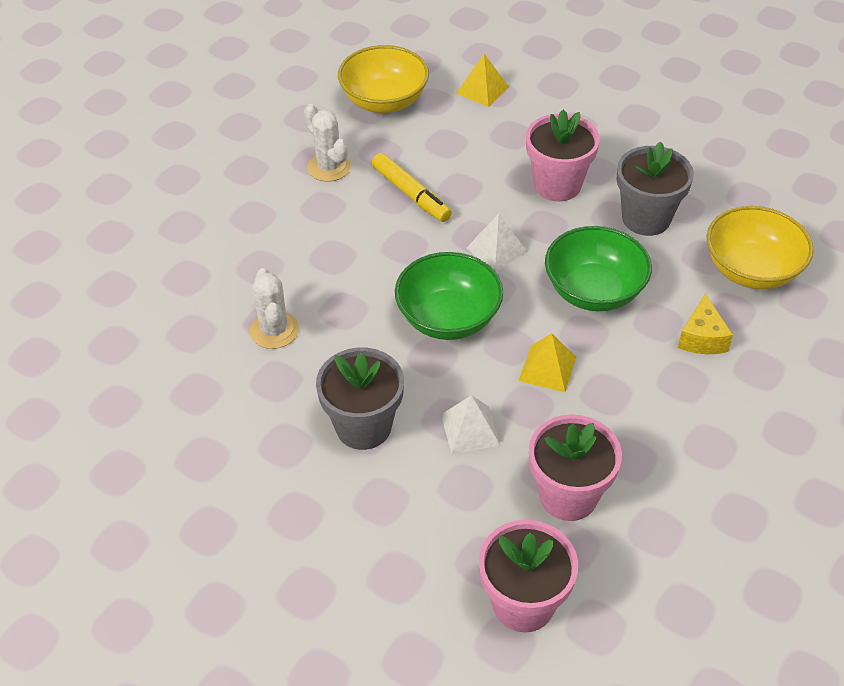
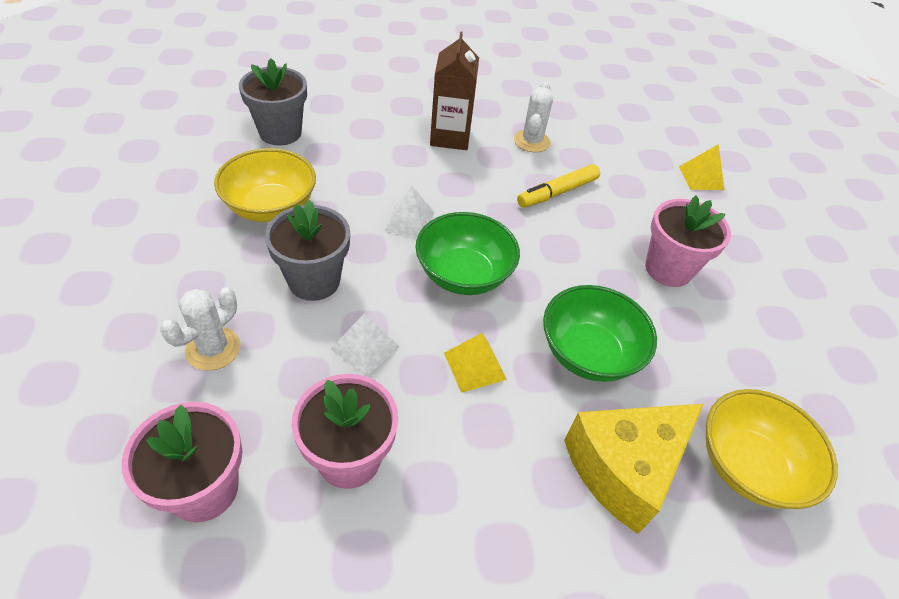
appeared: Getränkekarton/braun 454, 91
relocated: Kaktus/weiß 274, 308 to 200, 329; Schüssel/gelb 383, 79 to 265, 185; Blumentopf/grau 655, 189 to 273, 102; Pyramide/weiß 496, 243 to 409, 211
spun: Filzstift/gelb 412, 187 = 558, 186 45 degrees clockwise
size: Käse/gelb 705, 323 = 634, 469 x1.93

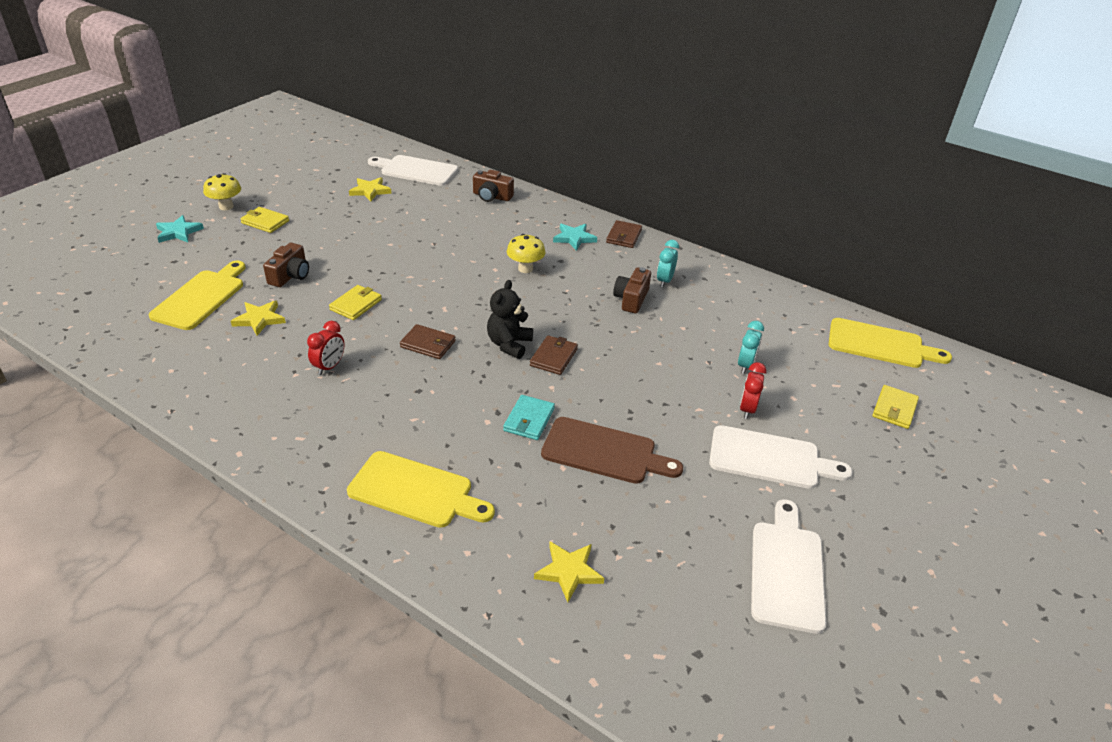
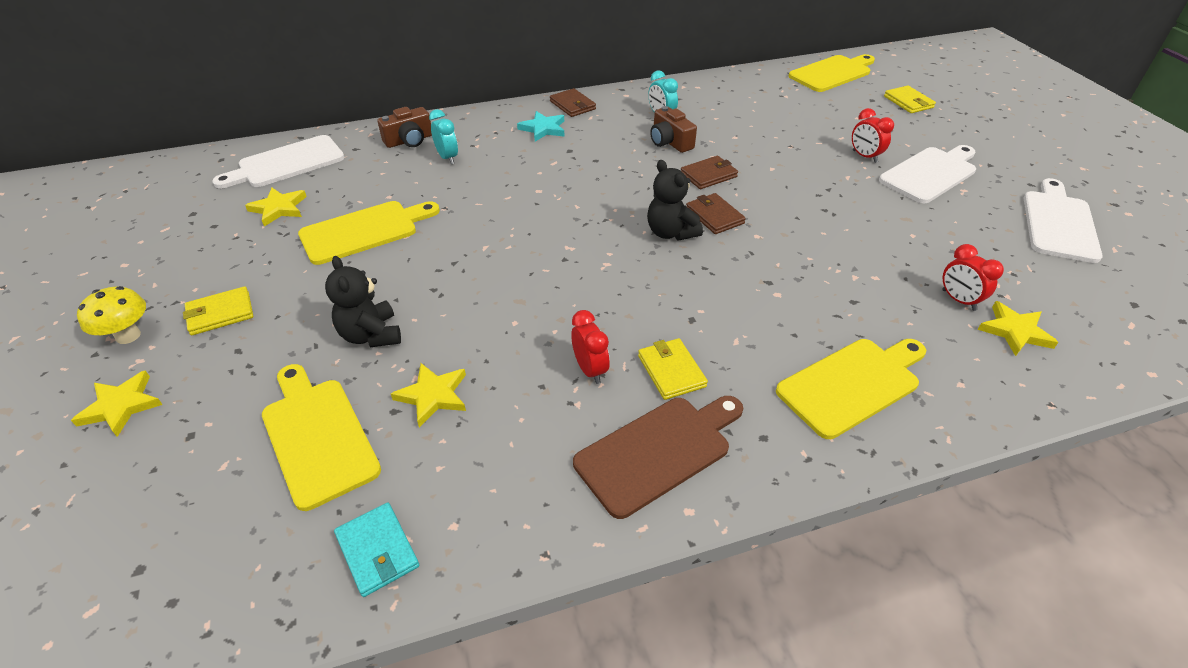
missing: Pilz/gelb 526, 253
appeared: Schneidebrett/gelb 369, 233; Wecker/rot 973, 277
relocated: Geldbörse/türkis 529, 417 to 376, 549; Wecker/türkis 751, 347 to 443, 136; Schneidebrett/braun 612, 450 to 658, 457; Geldbörse/gelb 355, 302 to 673, 369; Geldbörse/braun 428, 341 to 709, 172
exchanged: Kamera/braun 286, 265 to Teddybär/schwarz 363, 301
colour: Stern/türkis 180, 229 to Stern/gelb 117, 403
spun: Schneidebrett/weiß 788, 566 = 1063, 220 60 degrees clockwise

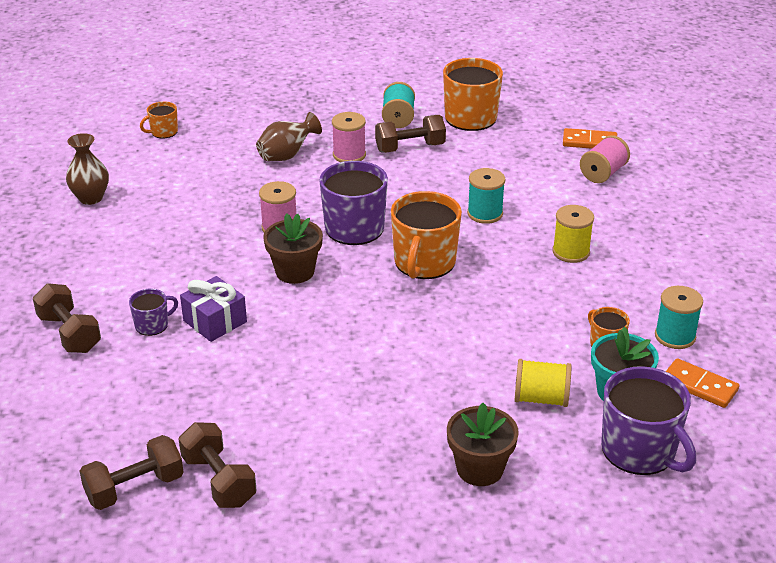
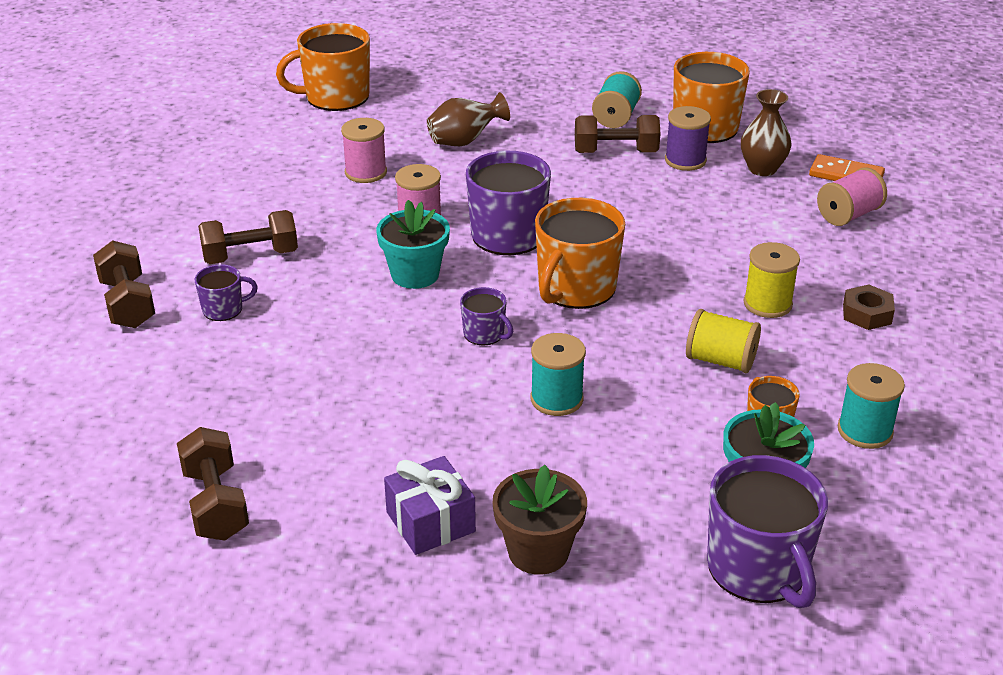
missing: Dominostein/orange 702, 383
appeared: Tasse/lila 486, 316; Garnrolle/lila 688, 138; Sechskantmutter/braun 869, 307
relocated: Hantel/braun 132, 472 to 248, 237; Garnrolle/rosa 349, 137 to 364, 150; Geschenk/lila 213, 309 to 430, 505; Garnrolle/türkis 486, 196 to 558, 374; Garnrolle/gelb 543, 383 to 723, 341; Vase/braun 87, 169 to 766, 132
colour: Blumentopf/braun 293, 248 to Blumentopf/türkis 413, 244
size: Tasse/orange 159, 120 = 323, 67 x2.00

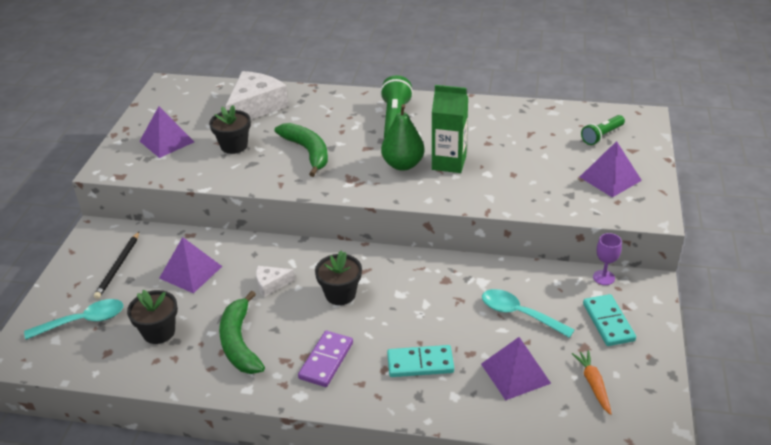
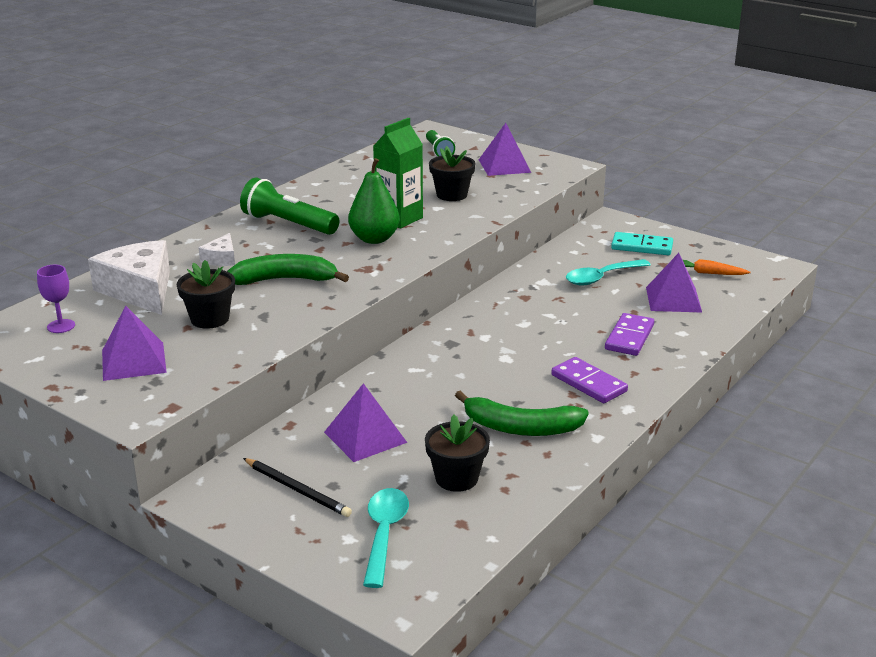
relocated: Kelch/lila 607, 259 to 56, 299; Käse/weiß 275, 281 to 217, 249; Blumentopf/schwarz 338, 278 to 452, 173
colour: Dominostein/türkis 420, 361 to Dominostein/lila 629, 334

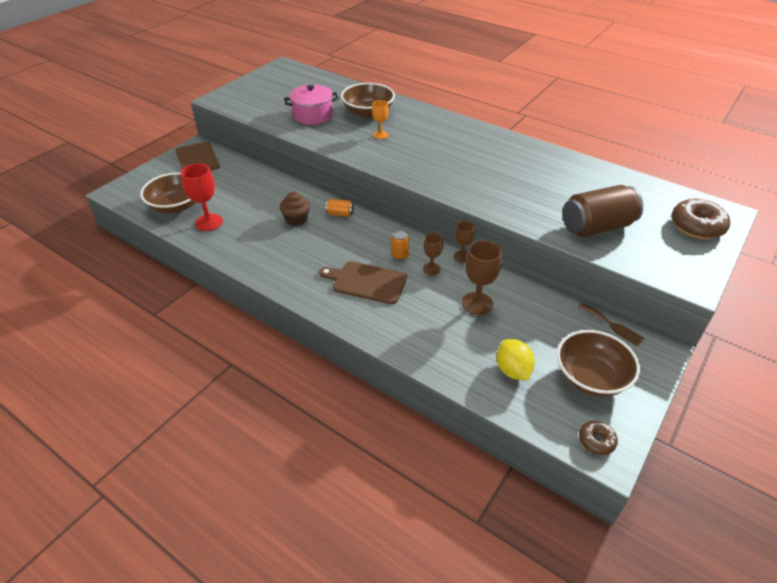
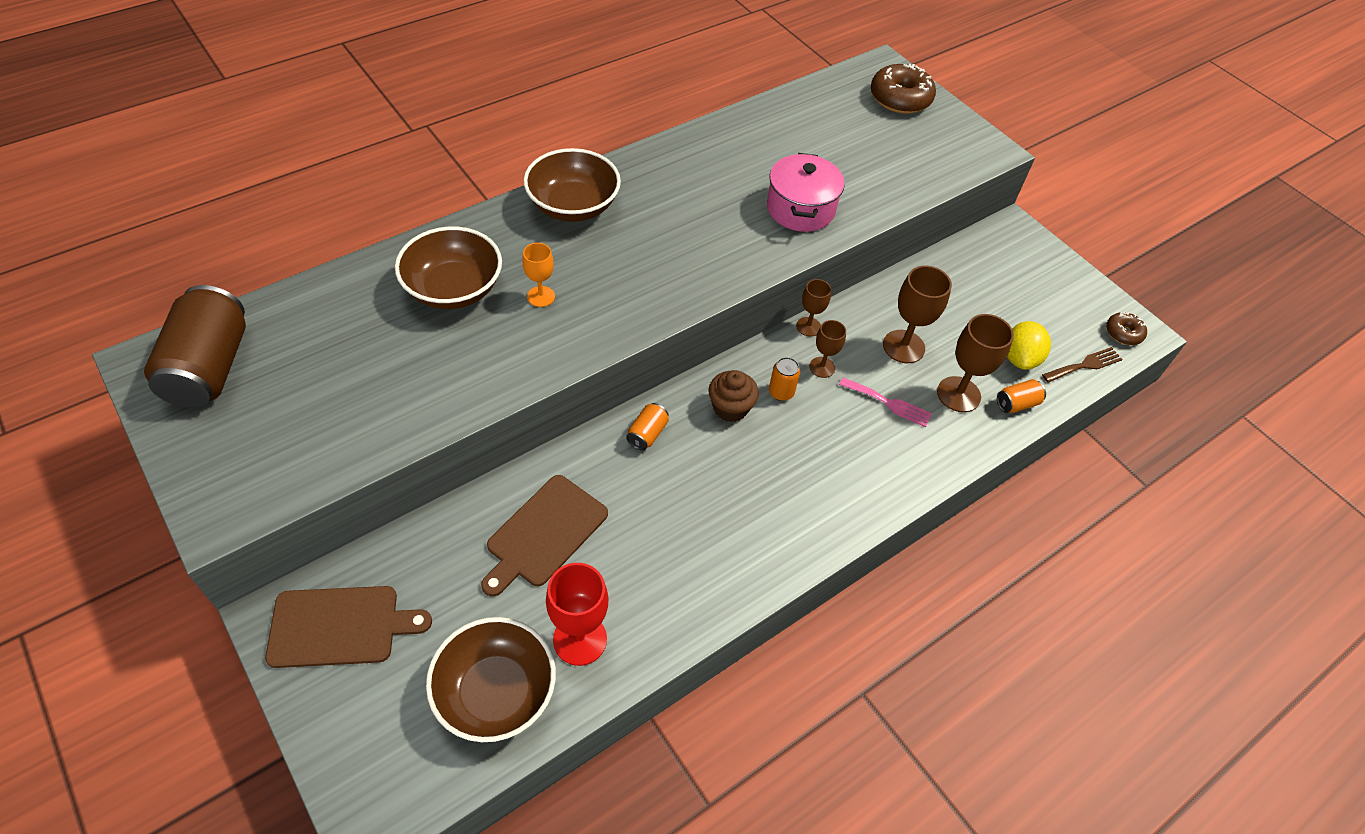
appeared: Gabel/rosa 885, 402; Kelch/braun 975, 363; Dose/orange 1021, 396
relocated: Dose/braun 603, 211 to 195, 346; Schneidebrett/braun 363, 282 to 544, 536; Schüssel/braun 598, 363 to 572, 185; Muffin/braun 295, 208 to 733, 396; Kochtopf/rosa 311, 105 to 806, 192; Gabel/braun 611, 324 to 1082, 365
spun: Zitrone/gelb 515, 359 = 1029, 345 75 degrees counterclockwise

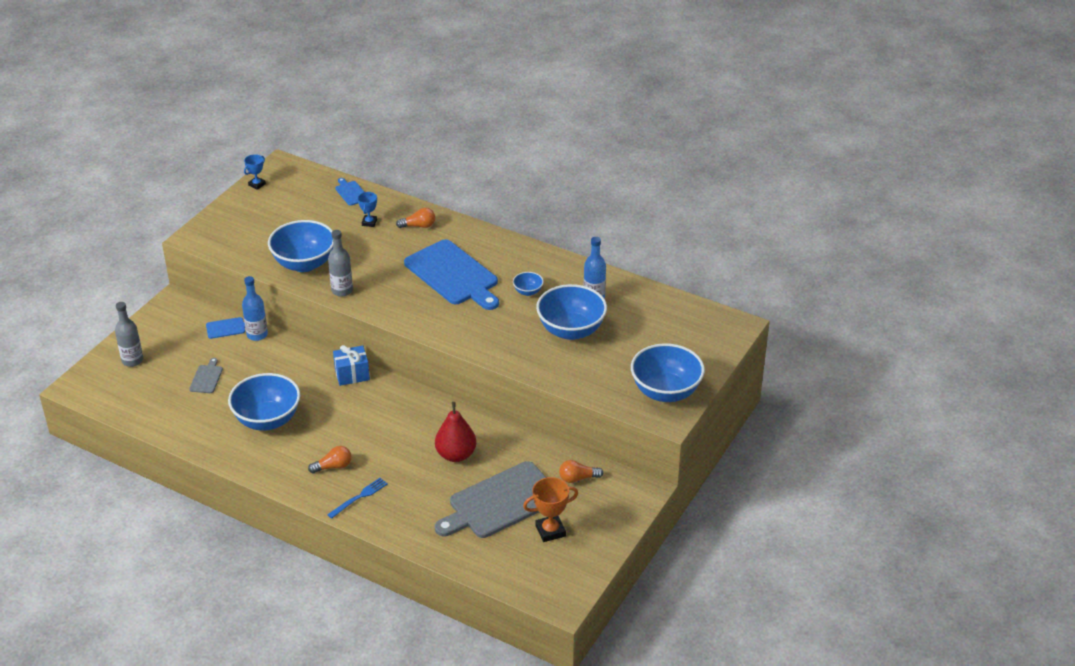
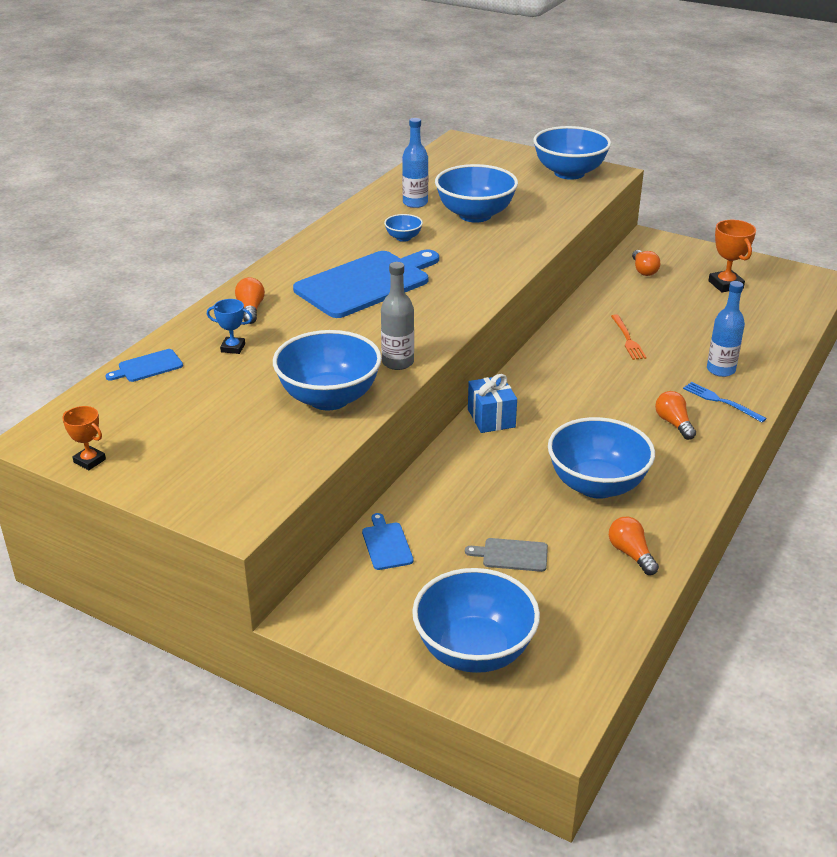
missing: Schneidebrett/grau 490, 499
appeared: Glühbirne/orange 634, 545
relocated: Flasche/blau 255, 308 to 726, 329
exchanged: Flasche/grau 129, 334 to Schüssel/blau 476, 620; Birne/rot 455, 432 to Gabel/orange 629, 337
colour: Pokal/blau 255, 172 to Pokal/orange 84, 438

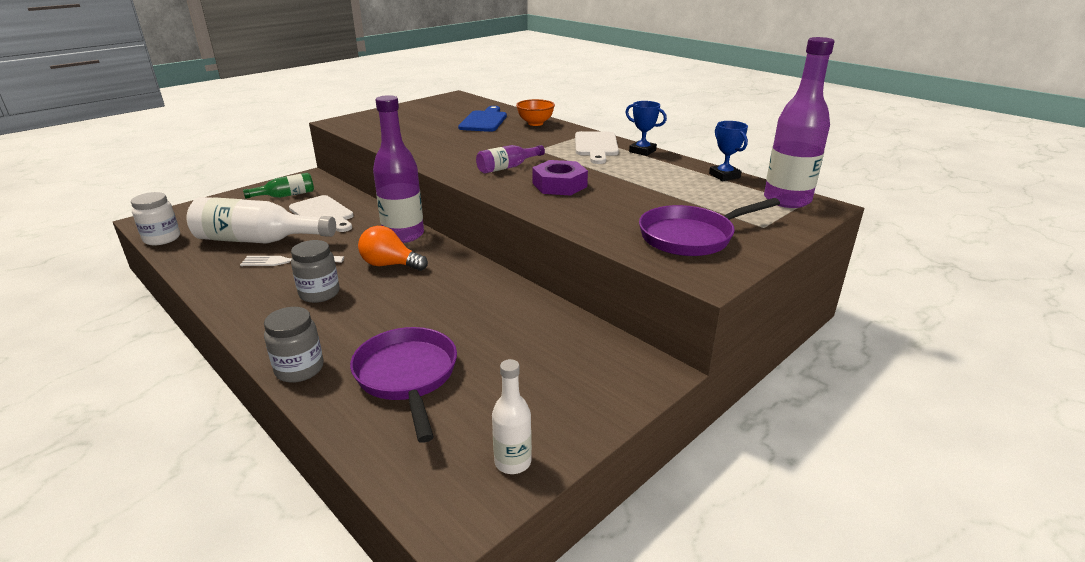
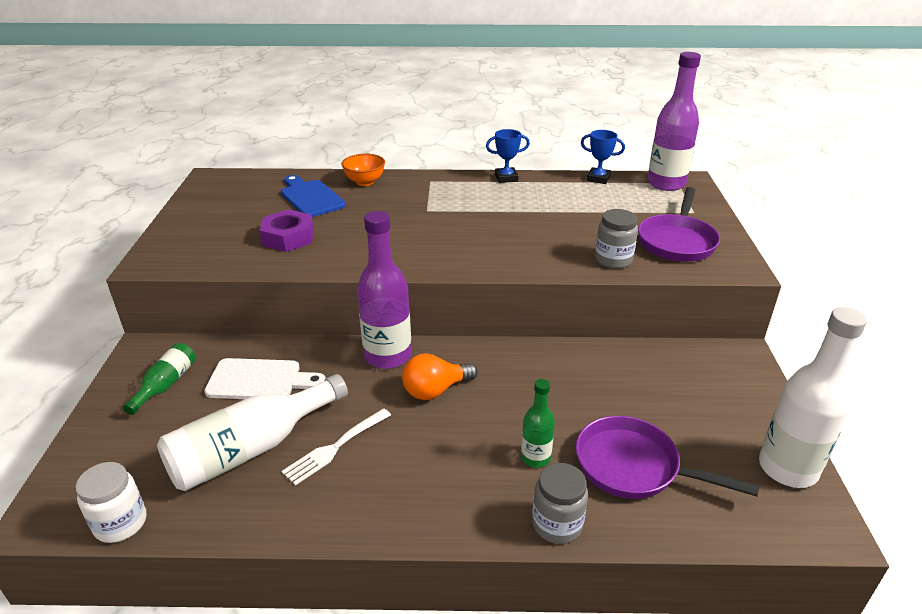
missing: Flasche/lila 510, 159; Schneidebrett/weiß 597, 147
appeared: Flasche/grün 538, 423
relocated: Sechskantmutter/lila 560, 178 to 287, 230; Einmachglas/grau 315, 271 to 616, 239
size: Flasche/weiß 512, 416 = 813, 397 x1.88

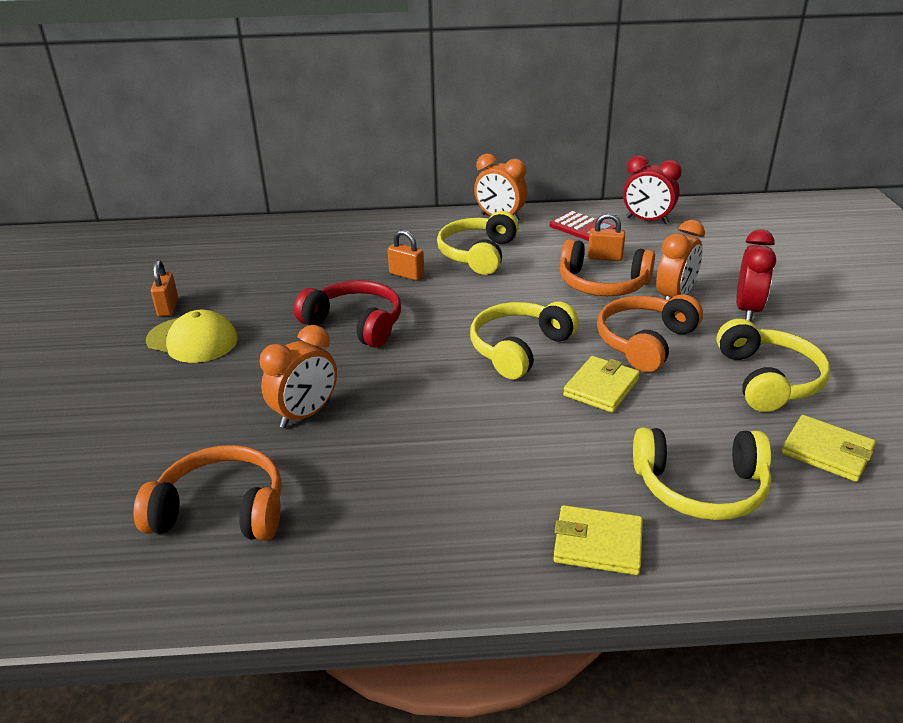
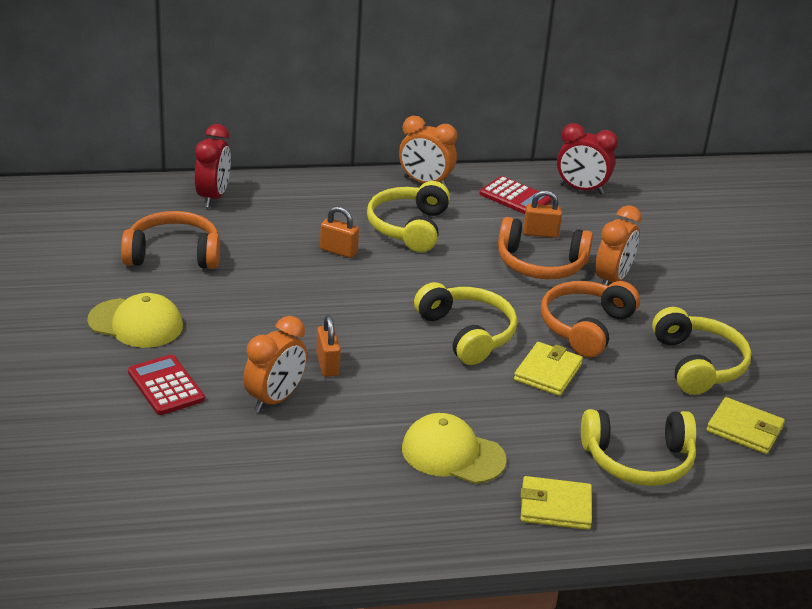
missing: Kopfhörer/rot 347, 314
appeared: Taschenrechner/rot 166, 385; Kappe/gelb 454, 448
relocated: Kopfhörer/orange 207, 492 to 170, 240; Wecker/rot 756, 275 to 213, 166; Vorhängeschloss/orange 164, 288 to 328, 346
spun: Kopfhörer/gelb 524, 340 = 465, 323 120 degrees clockwise

